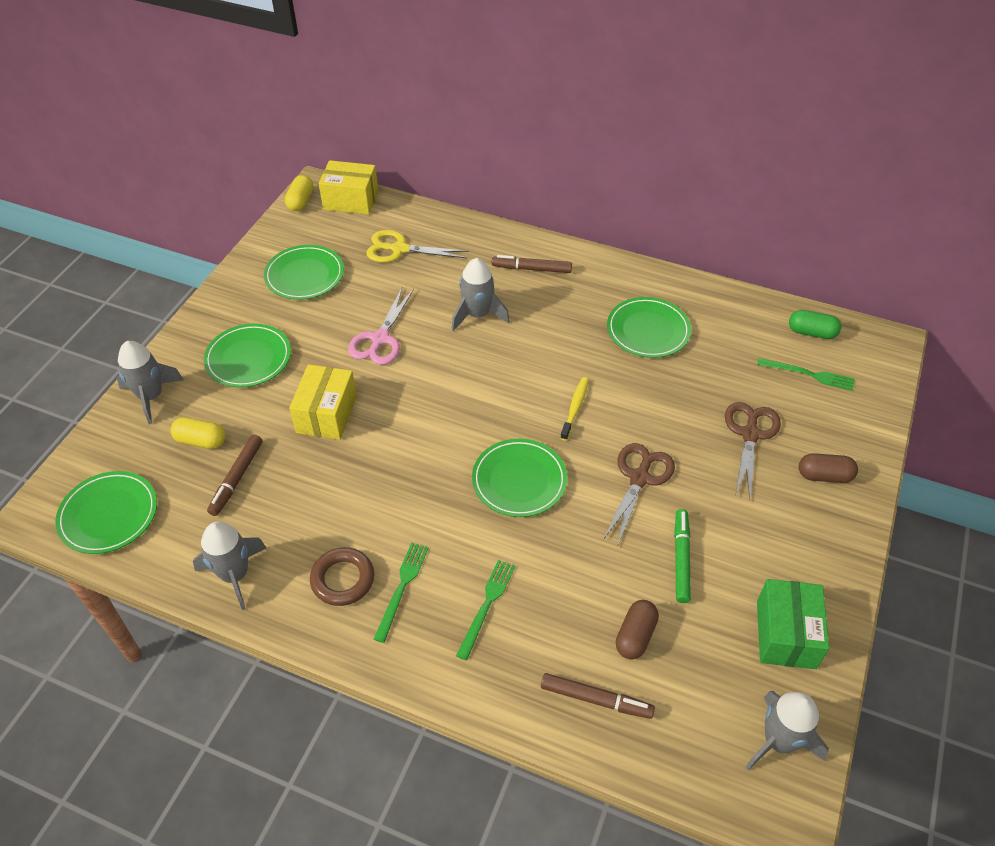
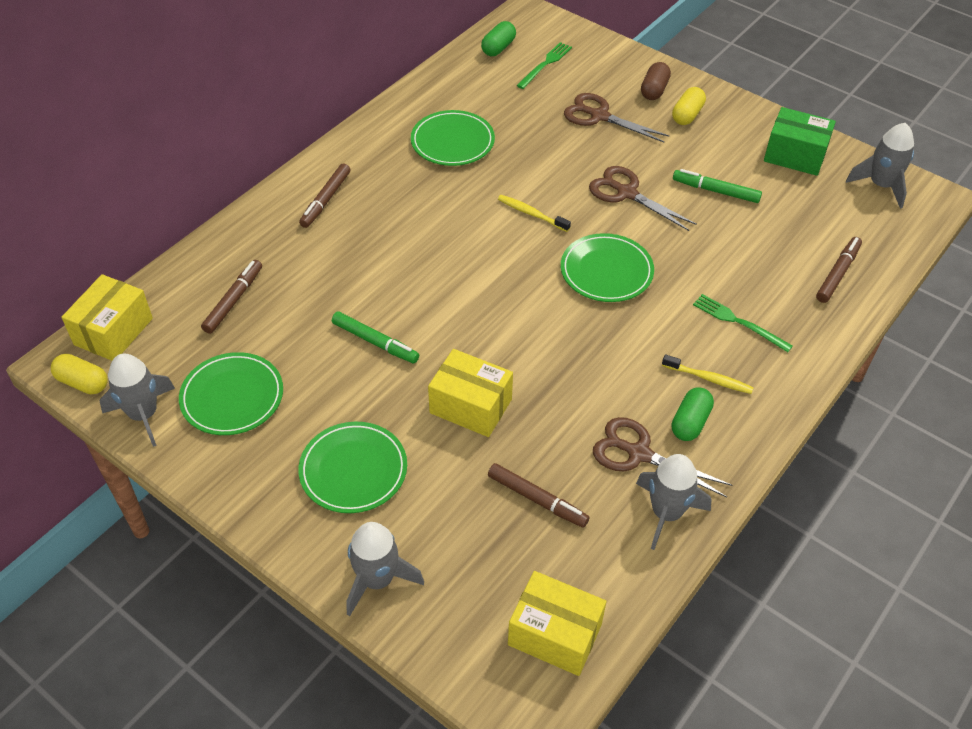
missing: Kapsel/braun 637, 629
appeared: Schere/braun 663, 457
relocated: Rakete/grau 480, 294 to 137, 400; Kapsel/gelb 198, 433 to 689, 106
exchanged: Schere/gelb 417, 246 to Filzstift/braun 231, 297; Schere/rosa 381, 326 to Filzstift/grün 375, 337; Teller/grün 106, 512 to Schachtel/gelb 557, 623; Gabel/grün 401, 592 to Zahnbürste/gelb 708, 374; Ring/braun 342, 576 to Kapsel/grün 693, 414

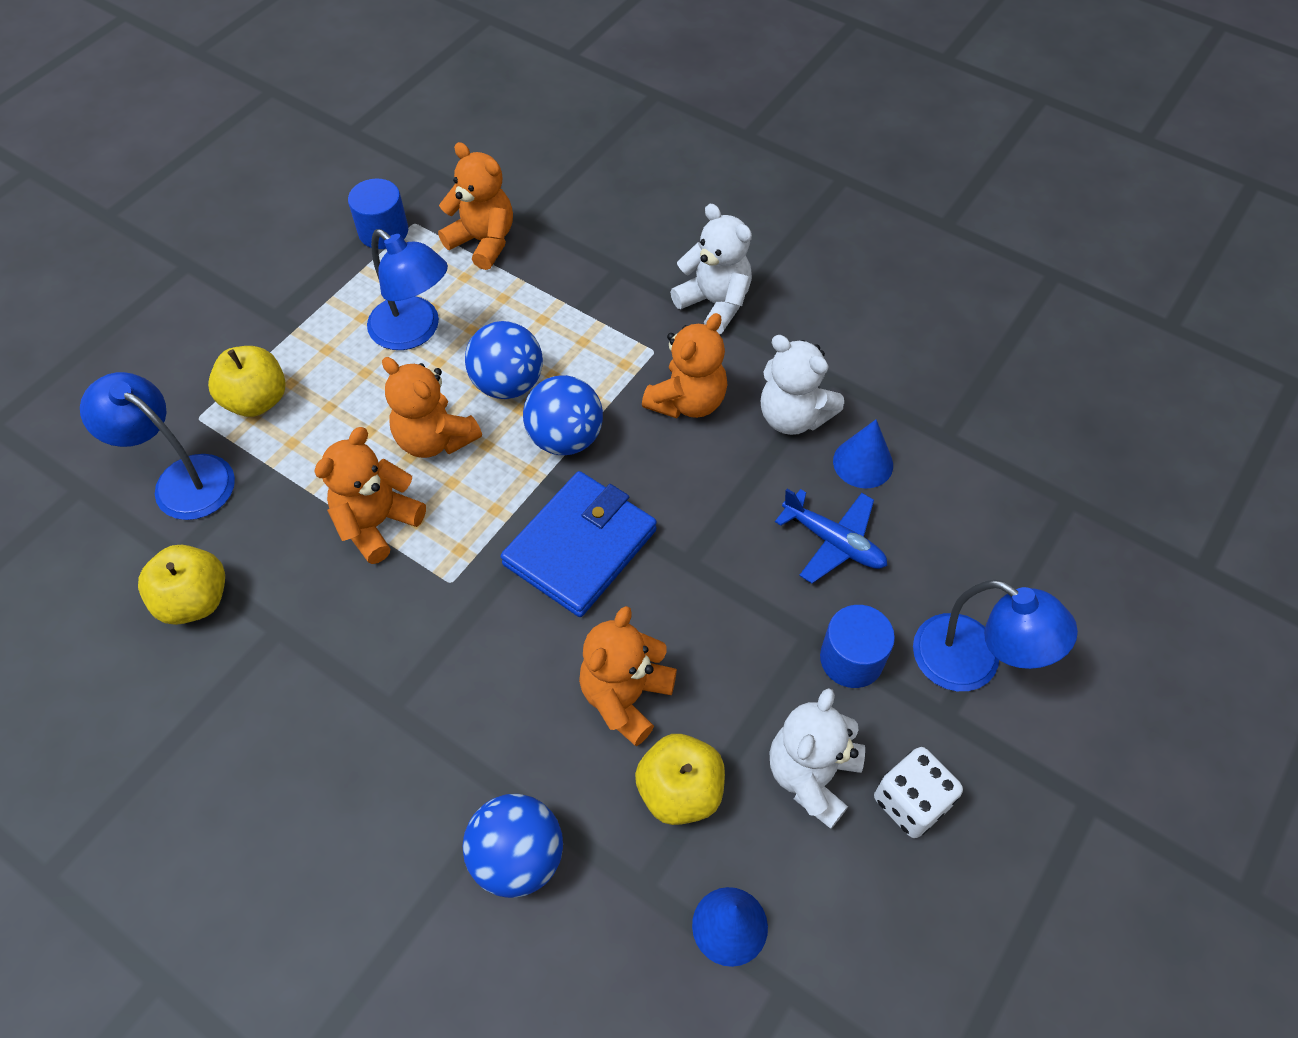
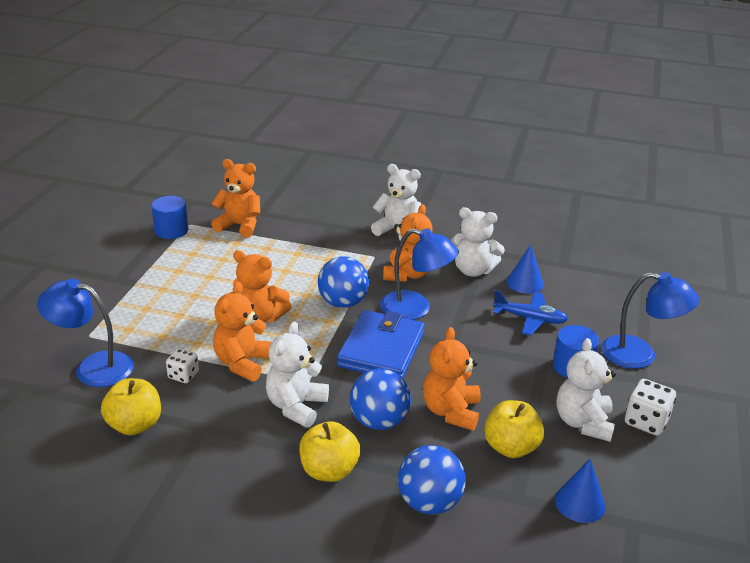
appeared: Spielwürfel/weiß 182, 365; Teddybär/weiß 297, 375
relocated: Apfel/gelb 247, 381 to 329, 451; Ball/blau 504, 360 to 380, 399; Lampe/blau 407, 289 to 419, 274

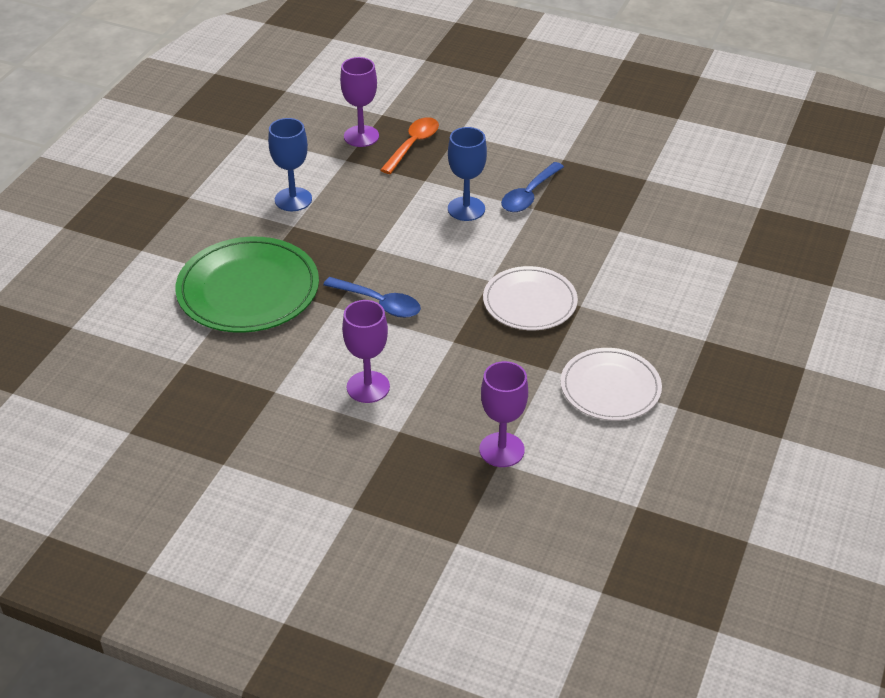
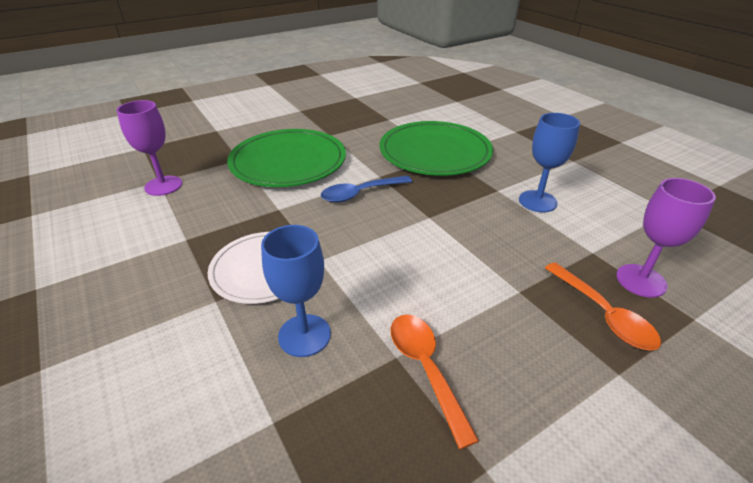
missing: Teller/weiß 611, 384
relocated: Kelch/blau 467, 174 to 296, 291
exchanged: Kelch/lila 366, 351 to Teller/grün 286, 158
colour: Löffel/blau 532, 187 to Löffel/orange 434, 381

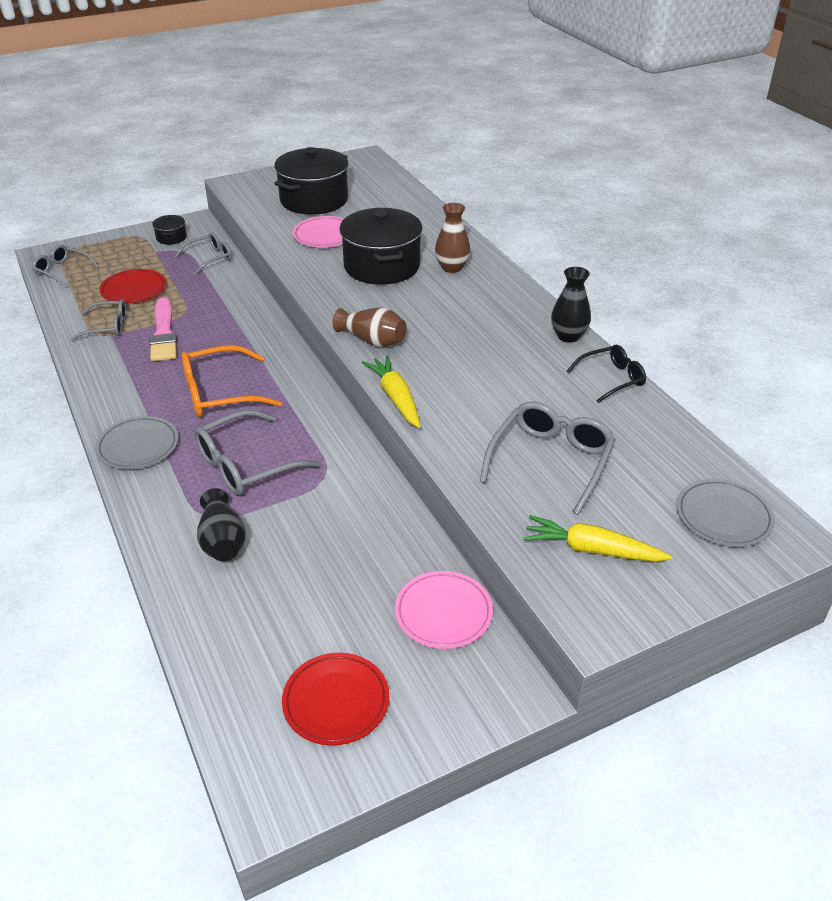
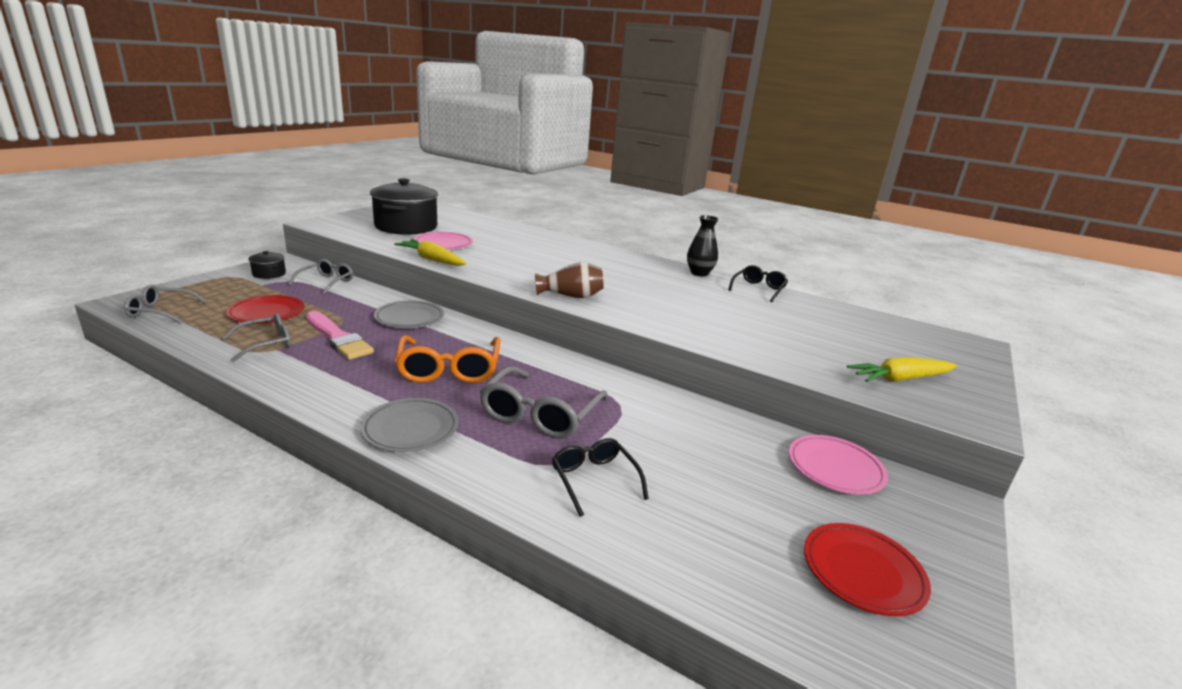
missing: Kochtopf/schwarz 381, 246; Vase/braun 452, 238; Brille/grau 548, 458
relocated: Teller/grau 726, 513 to 409, 314; Karotte/gelb 391, 391 to 430, 252
exchanged: Vase/schwarz 221, 524 to Brille/schwarz 600, 477
spun: Brille/orange 231, 381 = 447, 359 45 degrees counterclockwise

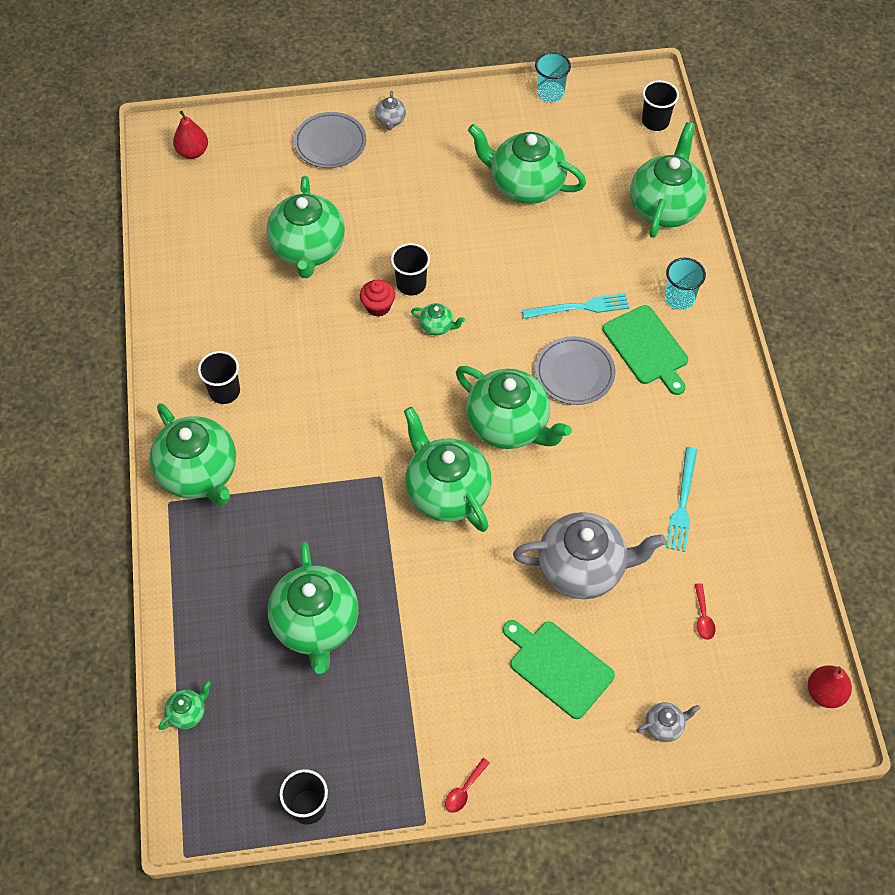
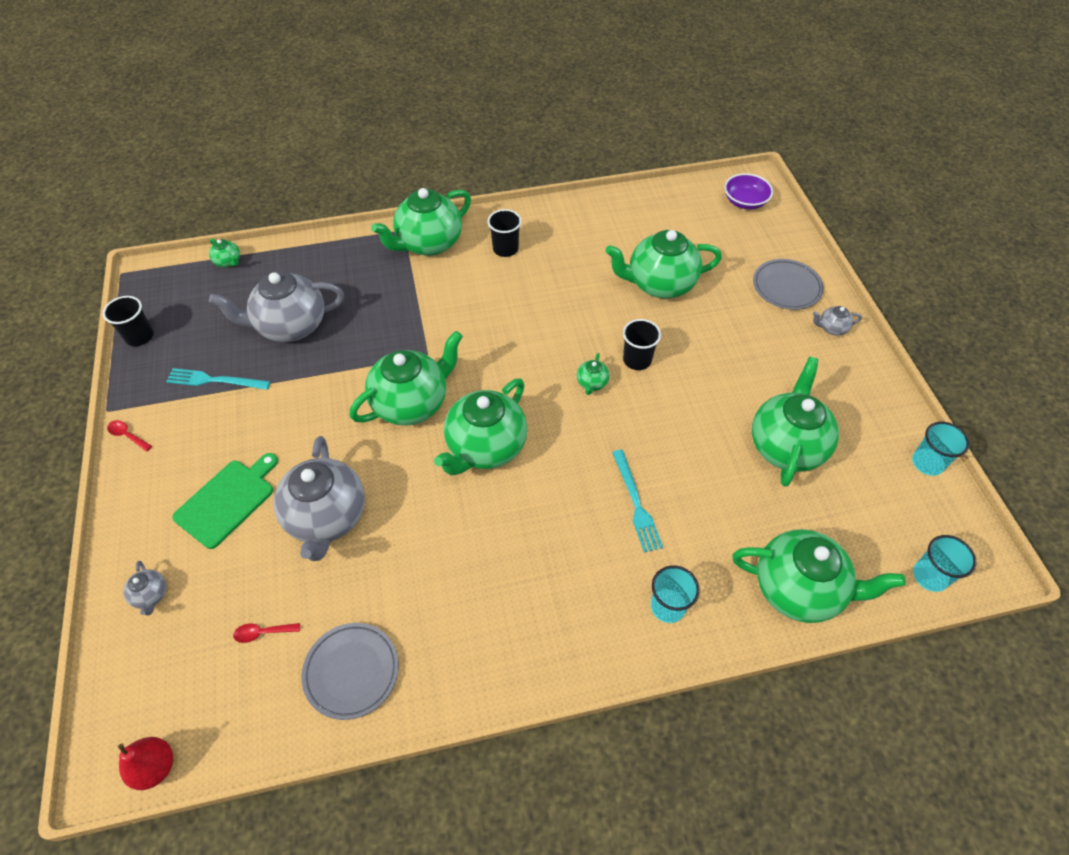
missing: Muffin/rot 377, 298; Schneidebrett/grün 645, 350
relocated: Gabel/türkis 681, 499 to 218, 379; Teller/grau 575, 370 to 350, 671
exchanged: Birne/rot 190, 135 to Schüssel/lila 748, 191
colour: Teekanne/grün 313, 607 to Teekanne/grau 276, 306; Becher/schwarz 660, 105 to Becher/türkis 945, 563

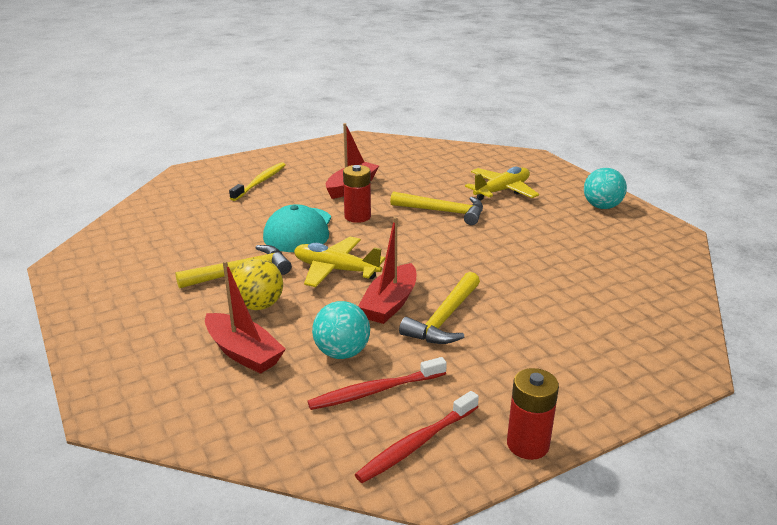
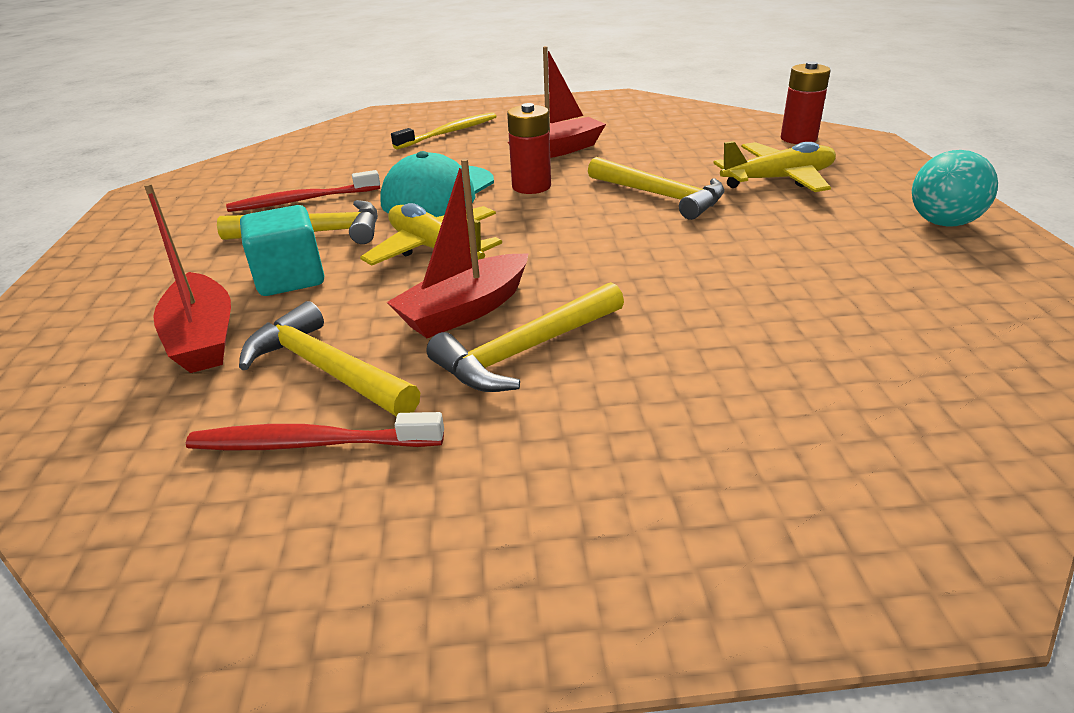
relocated: Zahnbürste/rot 417, 437 to 303, 191; Batterie/rot 533, 414 to 805, 102
exchanged: Ball/türkis 341, 330 to Hammer/gelb 329, 359; Ball/gelb 257, 284 to Kubus/türkis 282, 250

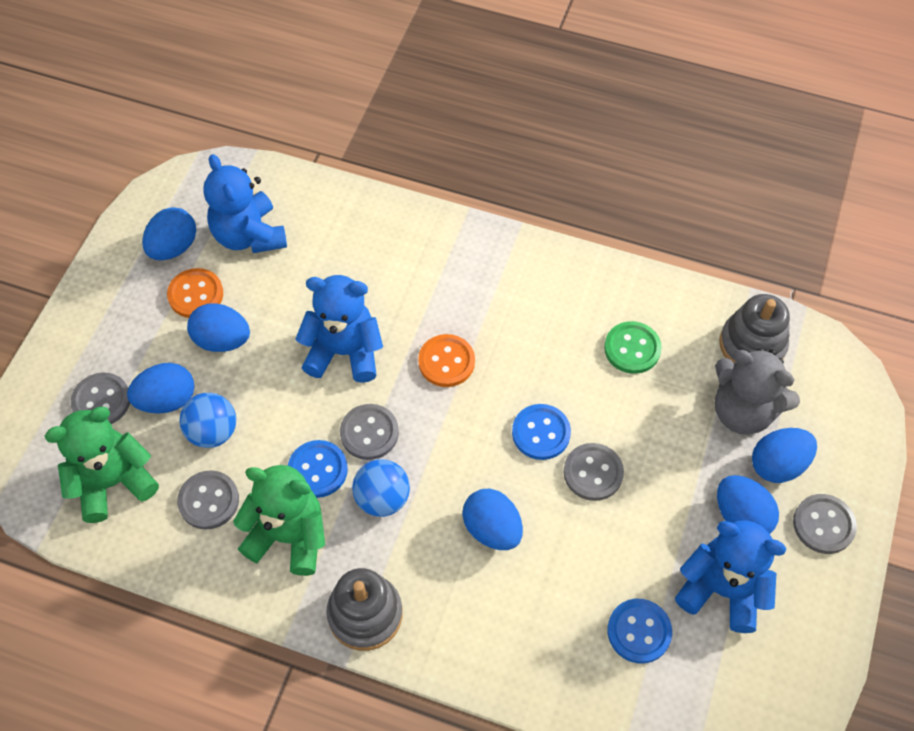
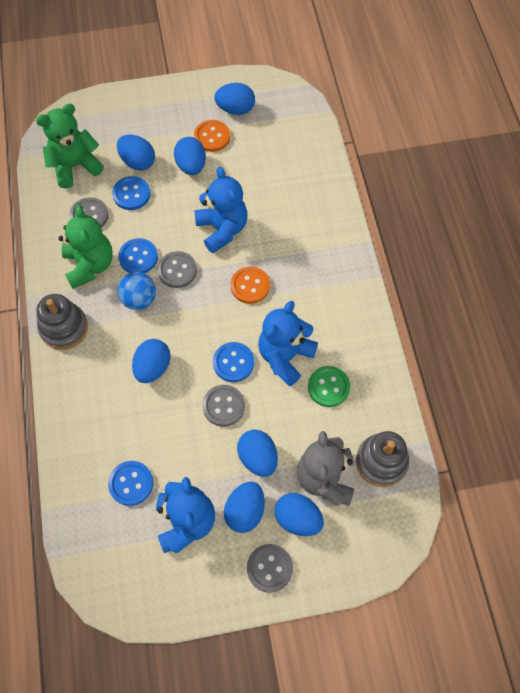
missing: Knopf/grau 100, 398
appeared: Ei/blau 257, 453
relocated: Teddybär/blau 245, 203 to 288, 344
exchanged: Ball/blau 207, 420 to Knopf/blau 131, 193
spun: Teddybär/grün 102, 465 = 70, 146 60 degrees counterclockwise

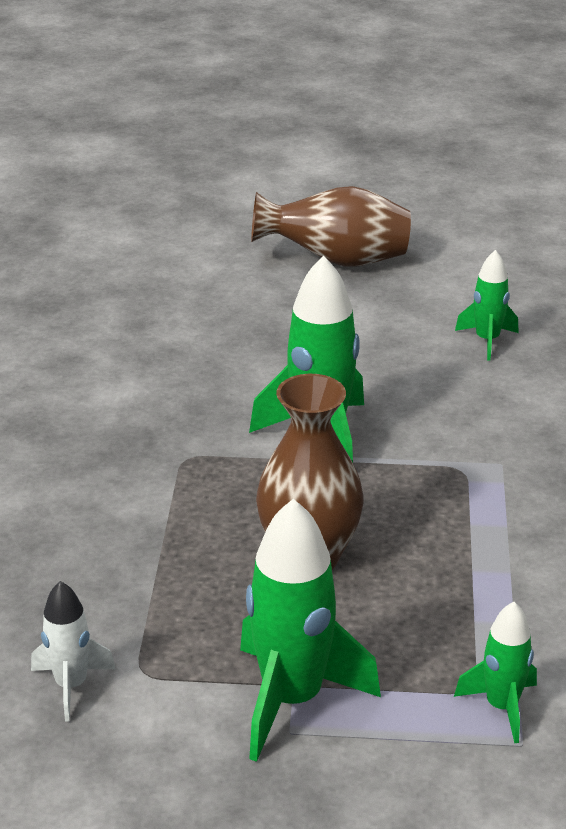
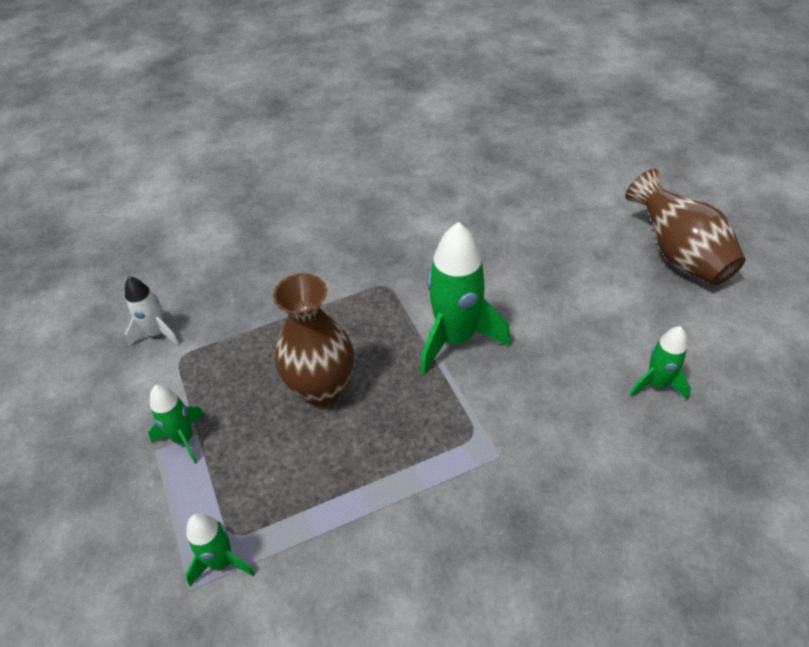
size: Rakete/grün 310, 630 = 176, 424 x0.55

